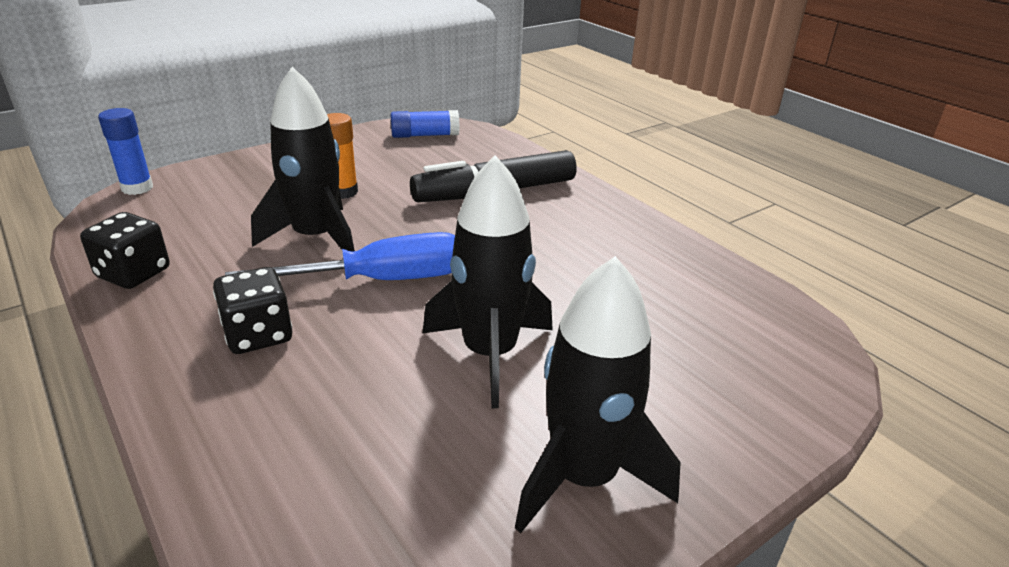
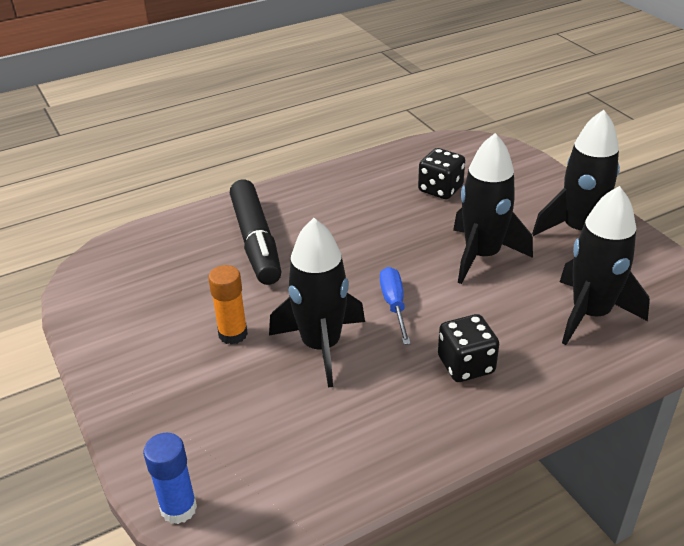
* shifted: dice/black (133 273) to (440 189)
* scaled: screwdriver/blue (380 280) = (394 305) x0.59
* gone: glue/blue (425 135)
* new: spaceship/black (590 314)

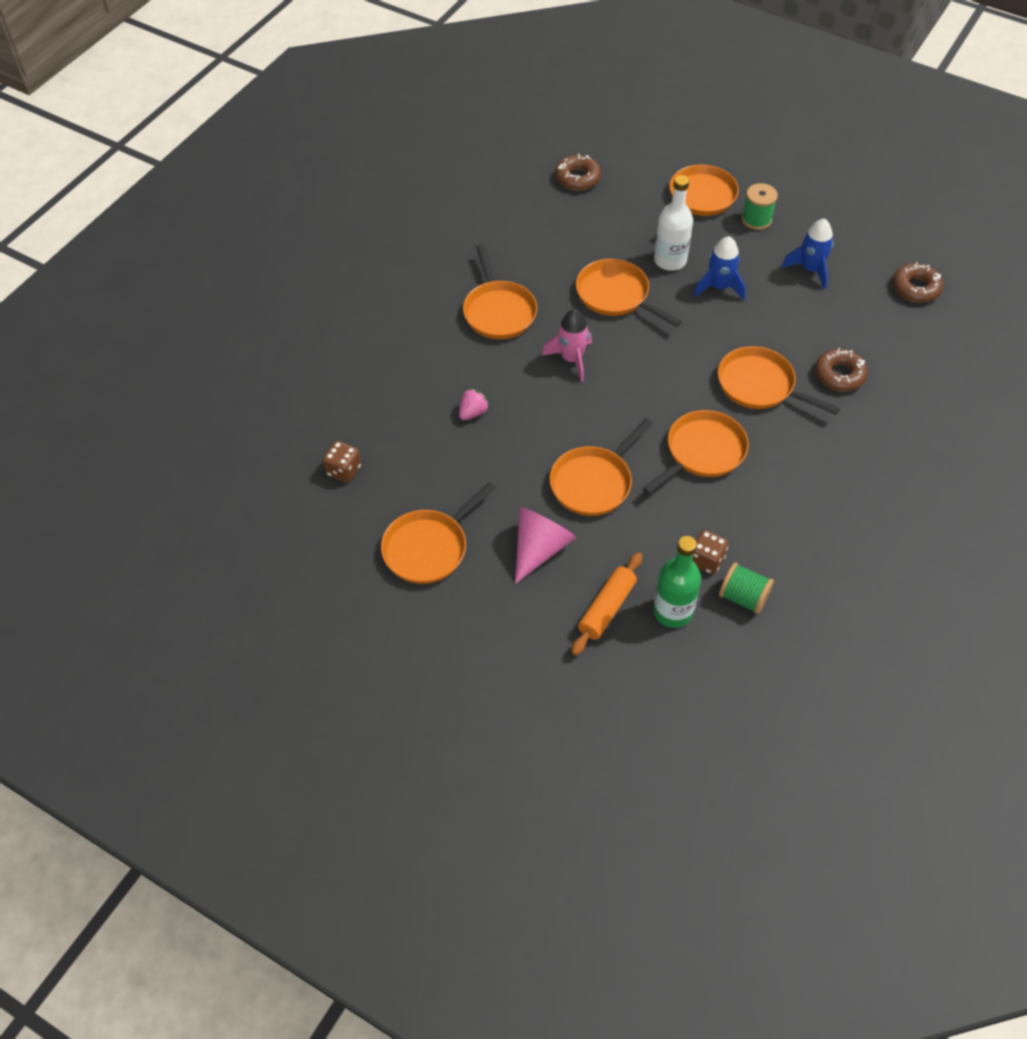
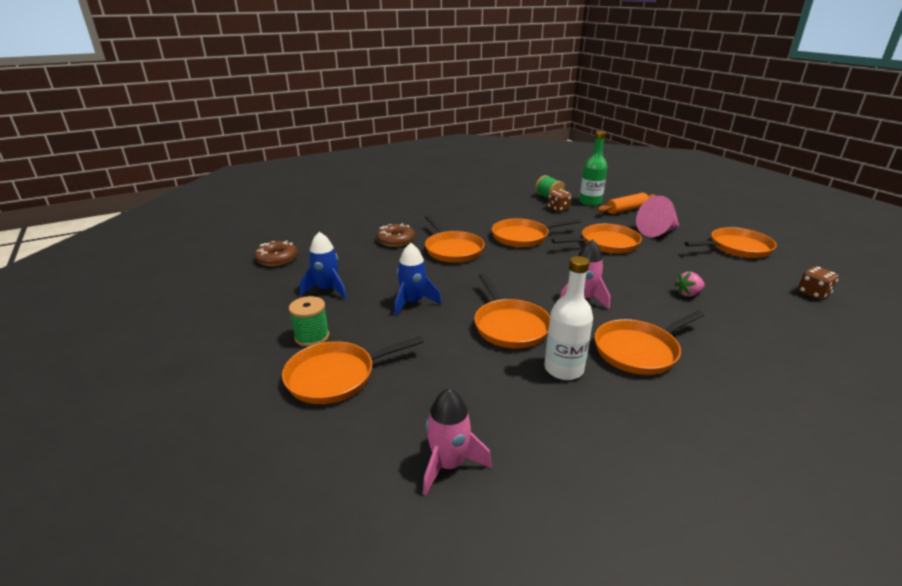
* rotated: skillet/bright orange (499 311) = (638 350) 135 degrees counterclockwise
* swapped: glazed donut/brown (577 178) to spaceship/pink (449 464)
* shifted: flask/snow-white (670 260) to (563 369)

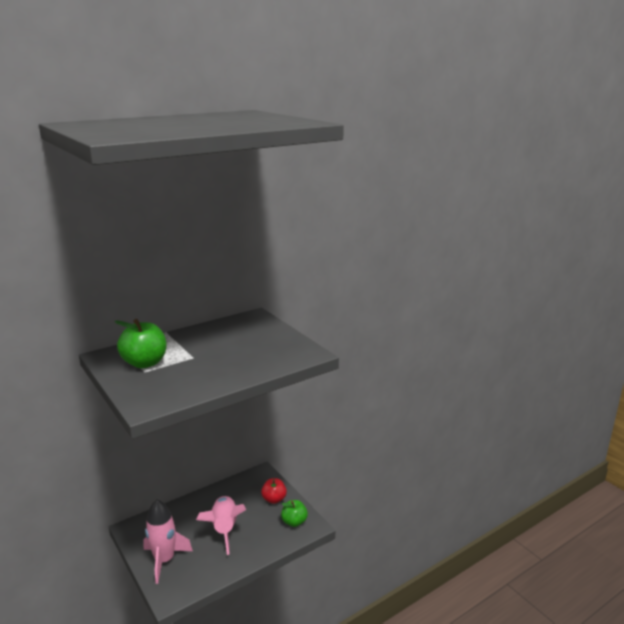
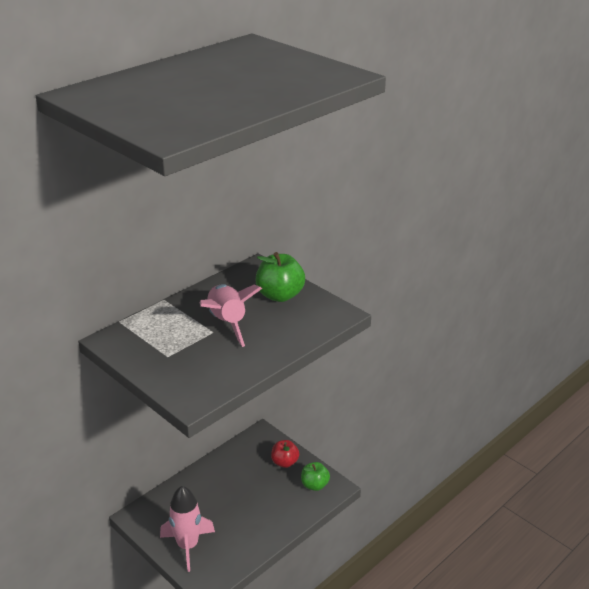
* shifted: toy apple/emerald (145 363) to (280 295)
* shifted: spaceship/pink (224 529) to (227 323)

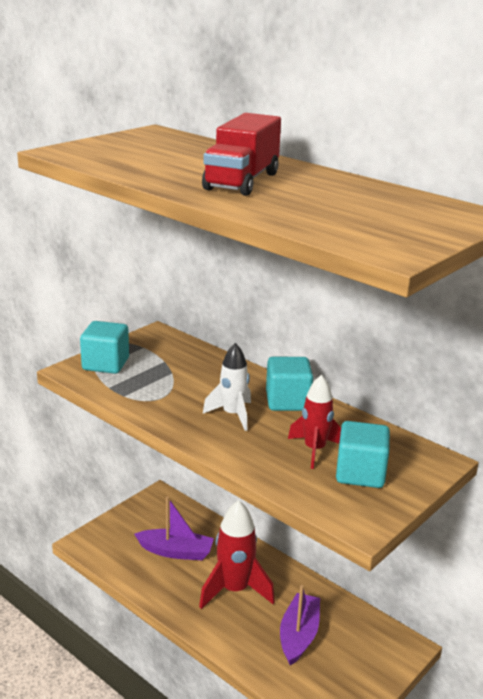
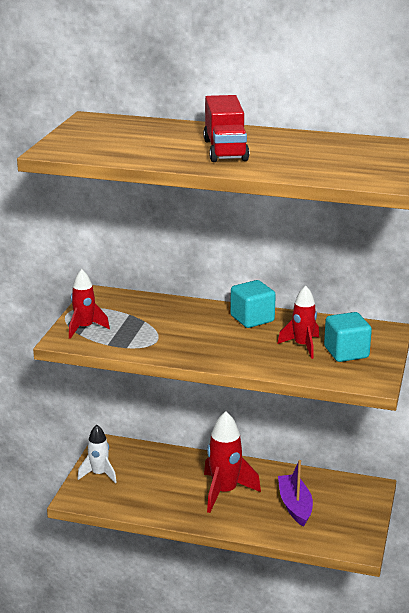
* swapped: block/aqua (105 364) to spaceship/crimson (85 328)
* gone: toy boat/purple (176 551)
* shifted: spaceship/snow-white (232 415) to (99 474)

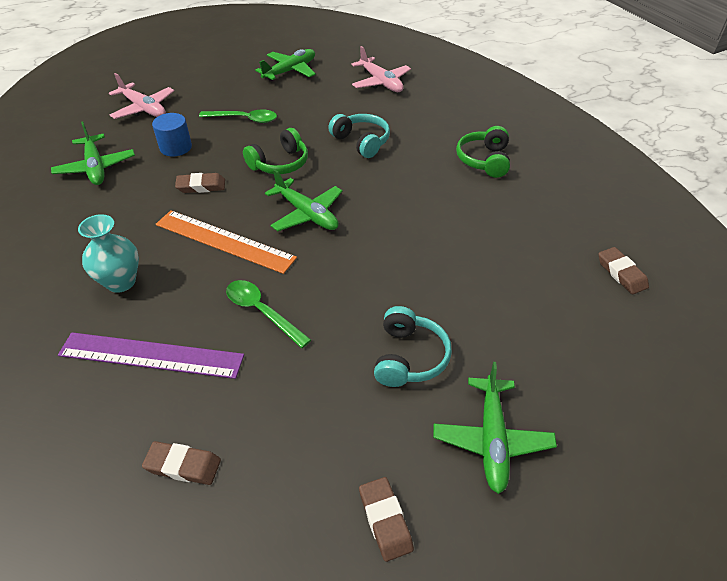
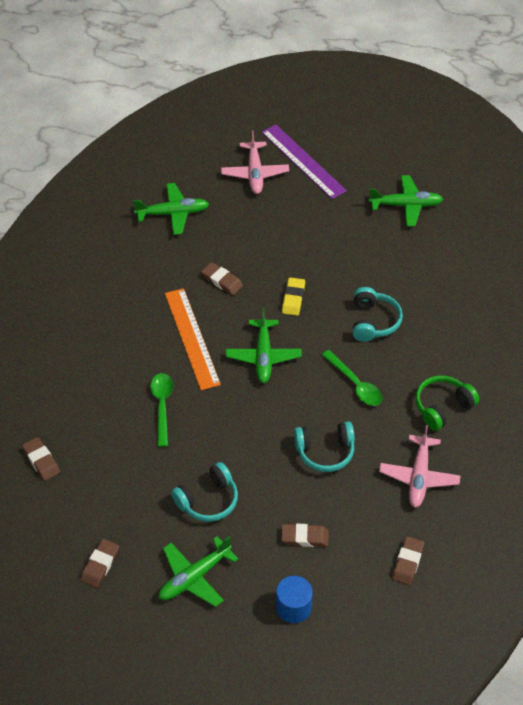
* rotated: toy plane/emerald (96 167) = (173 213) 120 degrees counterclockwise
* shifted: straightedge/purple (151 355) to (303 161)
* gone: vase/aqua (121 282)
* shifted: cylinder shape/blue (176 147) to (293 607)
* shifted: spoon/emerald (244 119) to (355 384)
* swapped: over-ear headphones/emerald (280 163) to eraser/golden (293 298)
* shifted: toy plane/pink (381 82) to (419 477)
* new: eraser/brown (304 537)
* new: over-ear headphones/aqua (325 452)

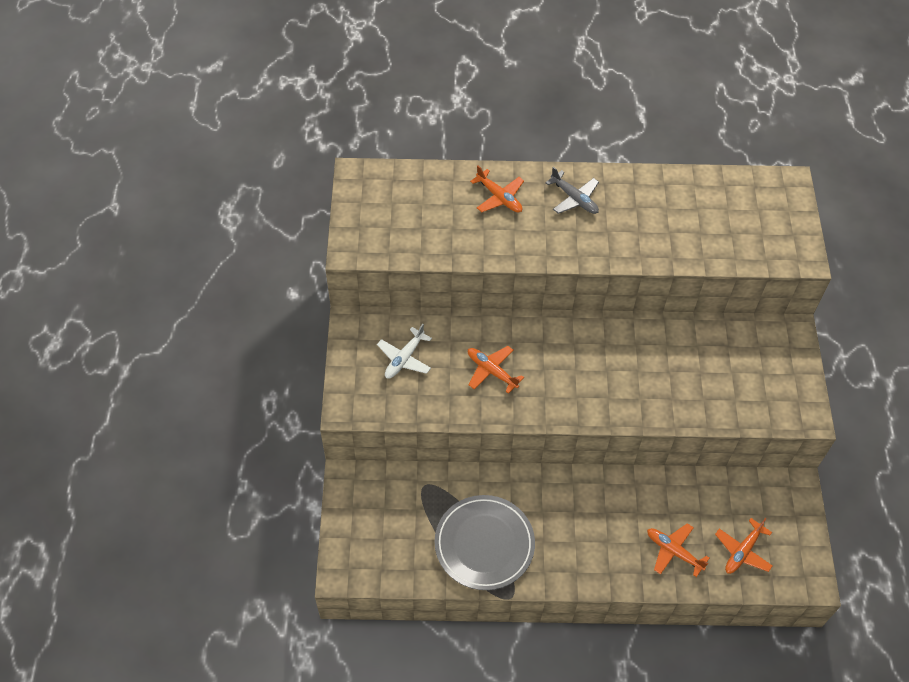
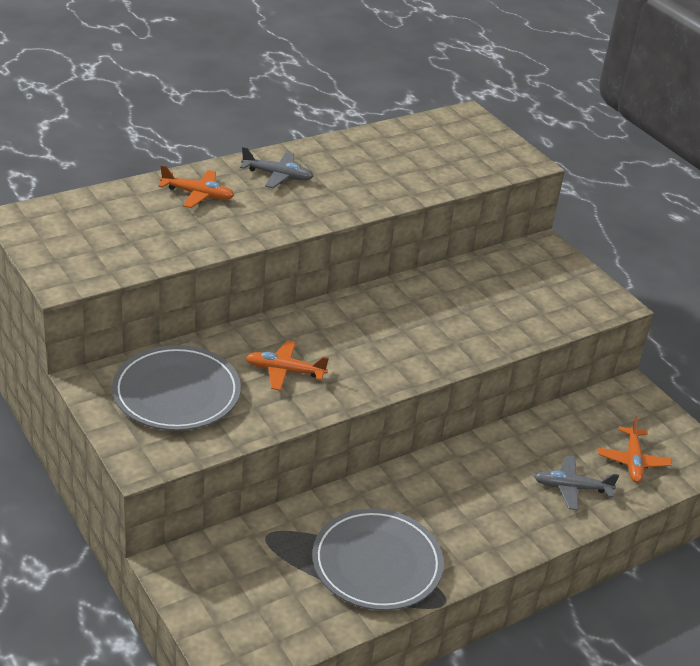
* swapped: toy plane/snow-white (404 358) to flat dish/grey (176 393)
* repainted: toy plane/bright orange (673 551) to toy plane/grey (571 488)

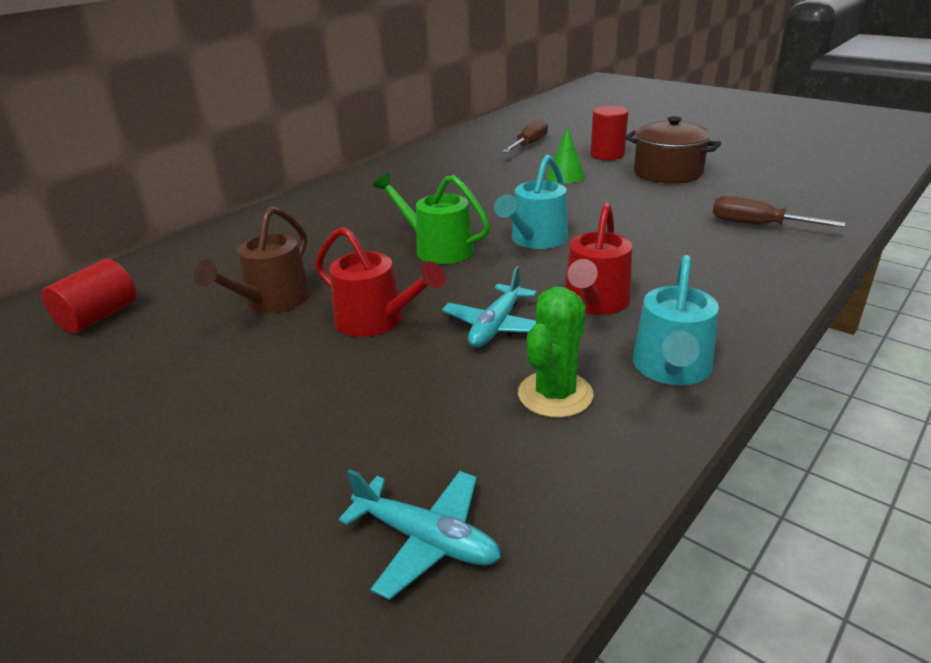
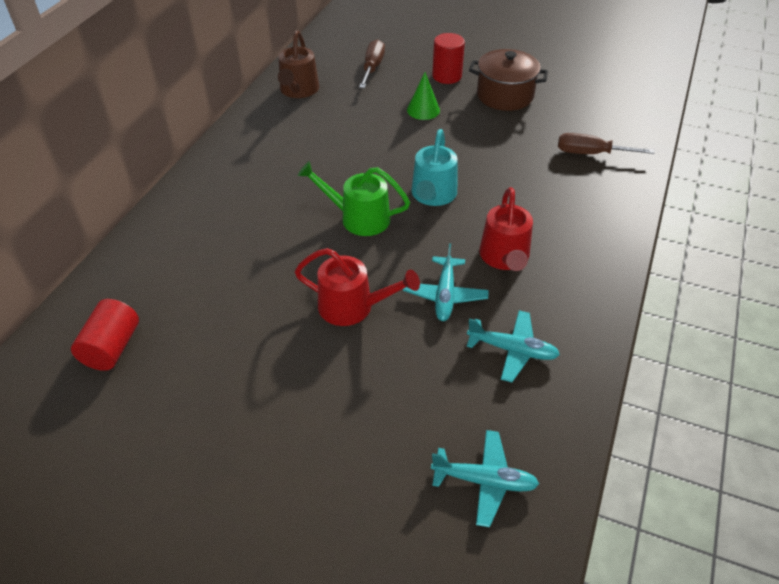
* shifted: sprinkling can/brown (272 301) to (298 90)
* swapped: cactus/emerald (555 394) to toy plane/aqua (512 350)
* gone: sprinkling can/aqua (671 368)

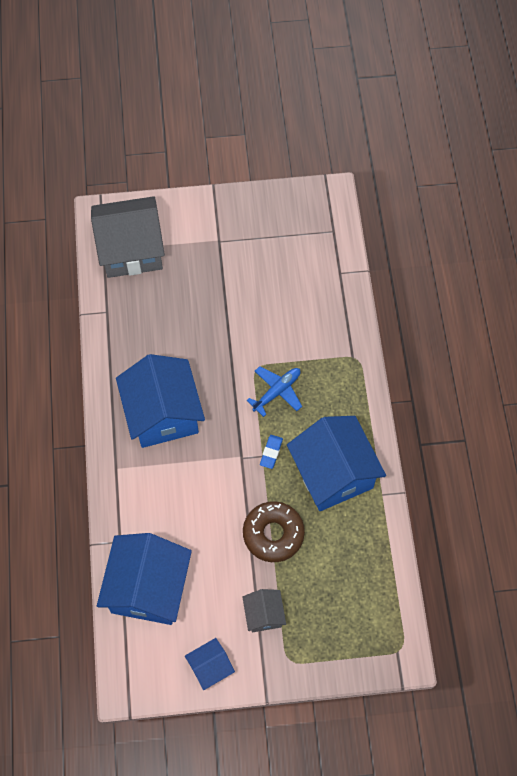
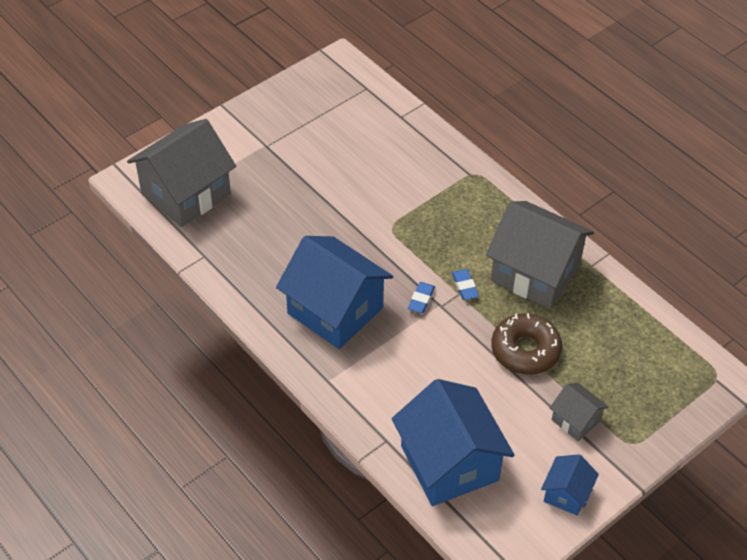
* gone: toy plane/blue (277 391)
* repainted: toy house/blue (333 473) to toy house/grey (535 272)
* new: eraser/blue (421 299)

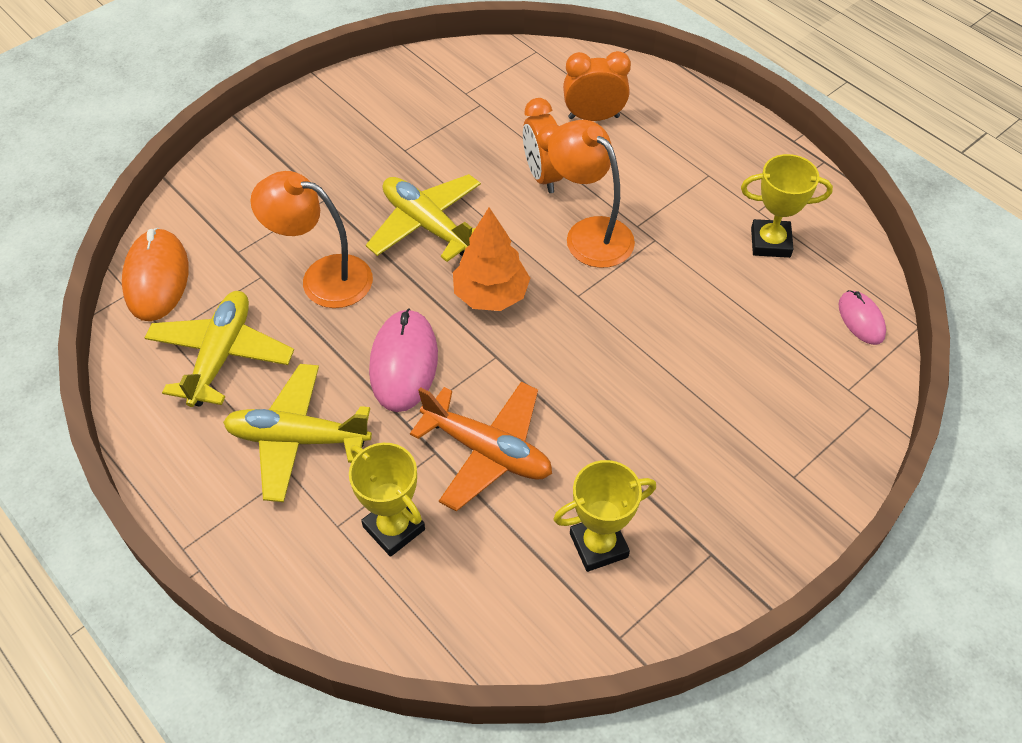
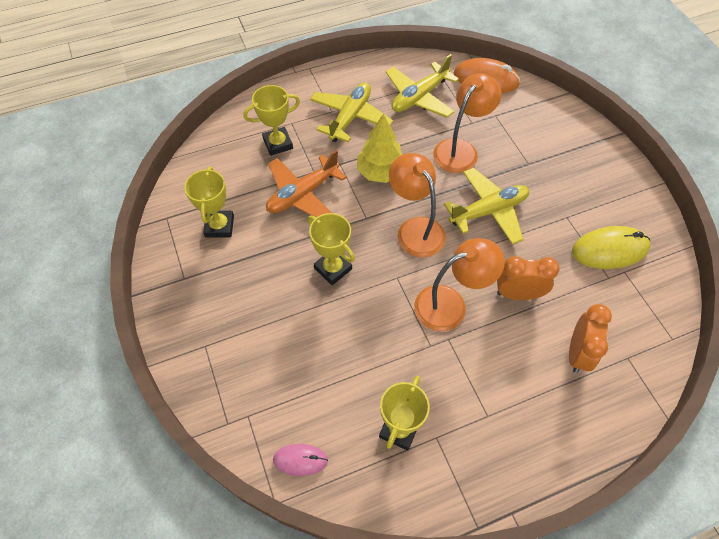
* rotated: toy plane/golden (221 355) = (419 97) 105 degrees clockwise
* swapped: PC mouse/pink (403 363) to toy tree/golden (380 172)
* swapped: toy tree/bright orange (491 295) to reading lamp/bright orange (415 229)
* new: prize cup/golden (333 268)
* new: PC mouse/golden (609 250)

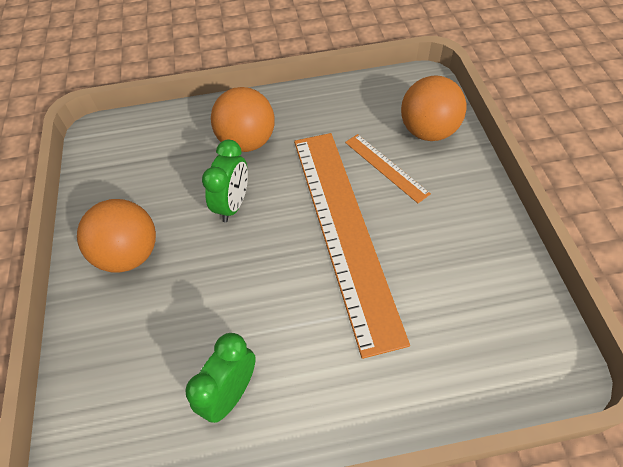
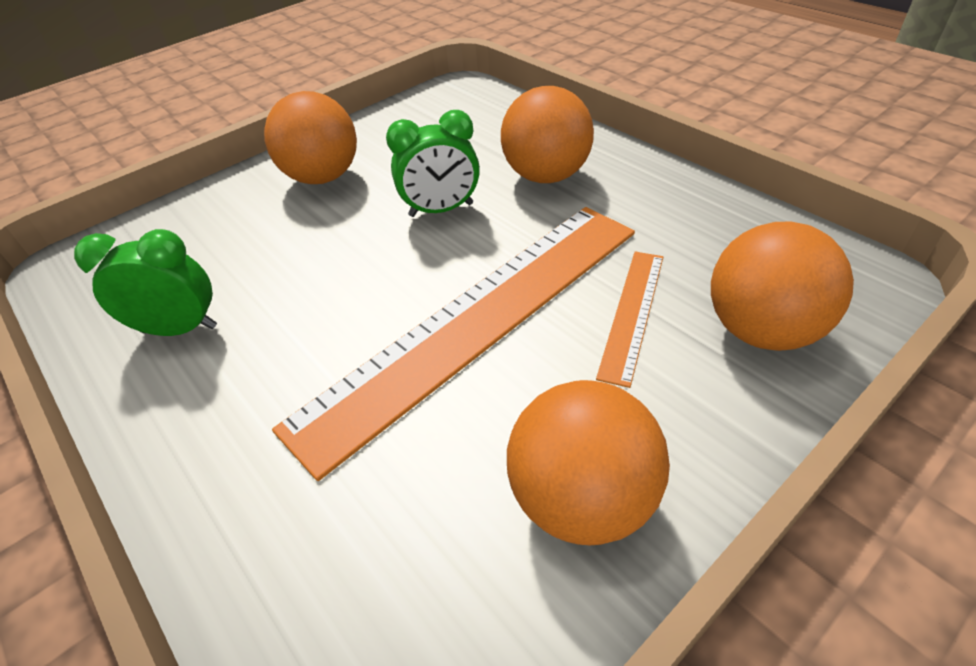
* new: sphere/bright orange (582 499)

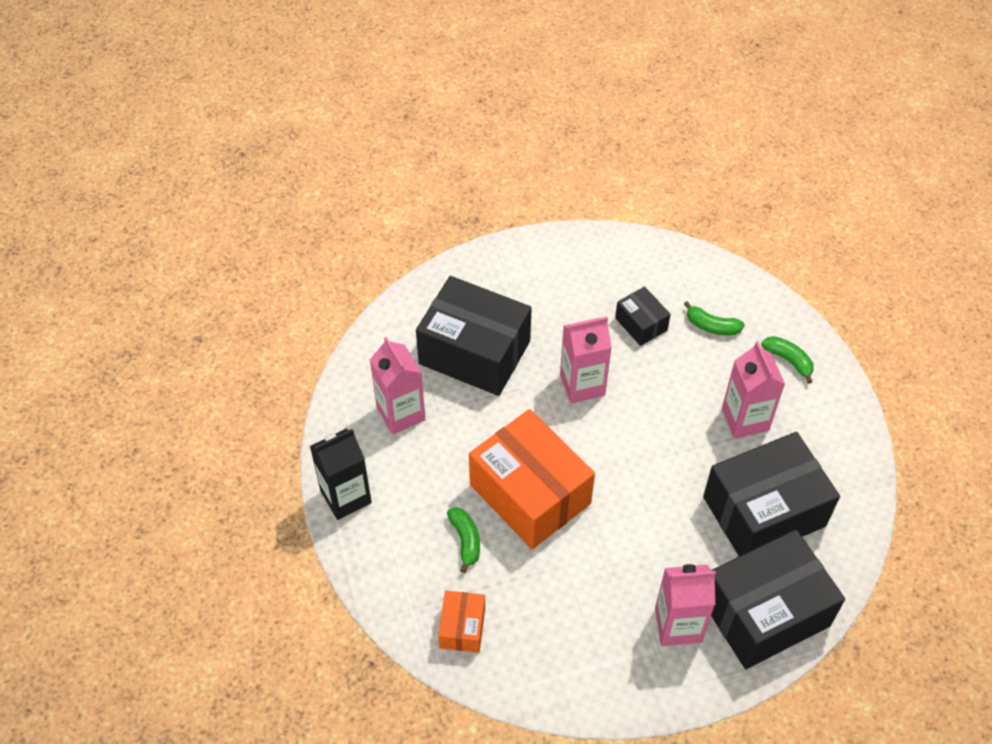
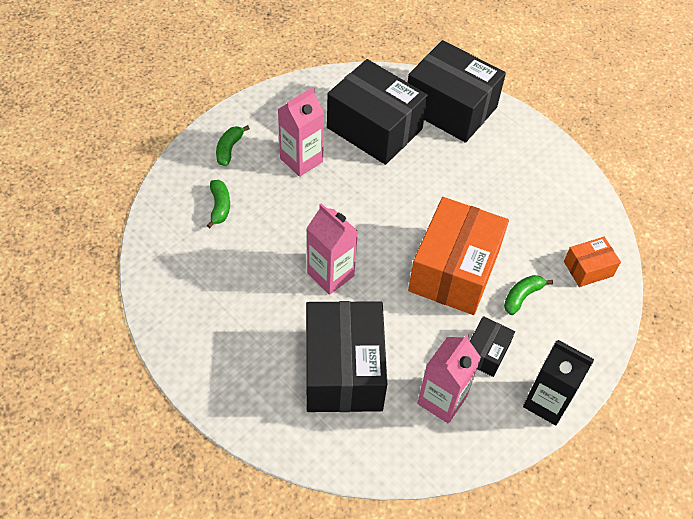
* shifted: parcel/black (641 324) to (485 353)
* gone: milk carton/pink (678 625)

